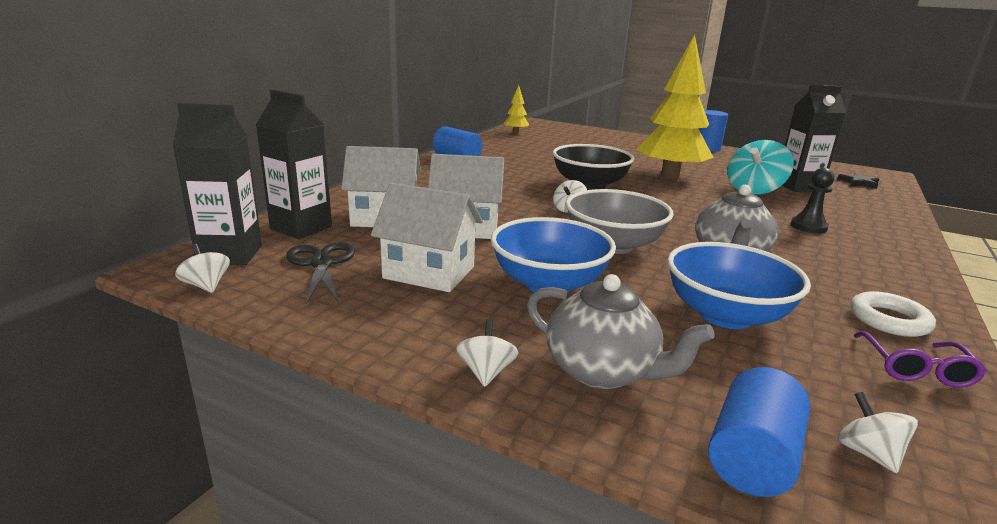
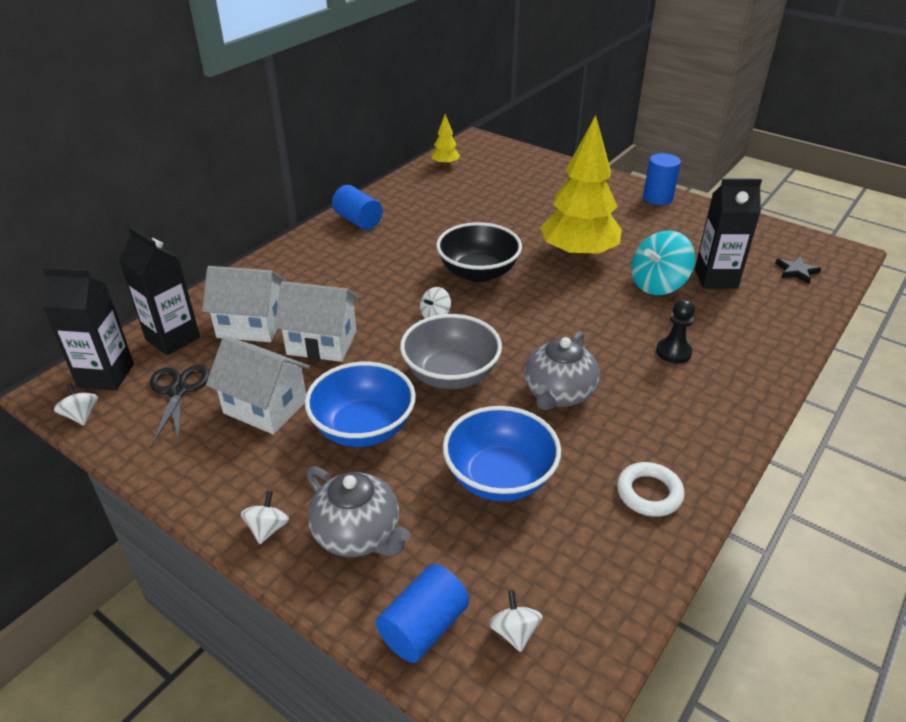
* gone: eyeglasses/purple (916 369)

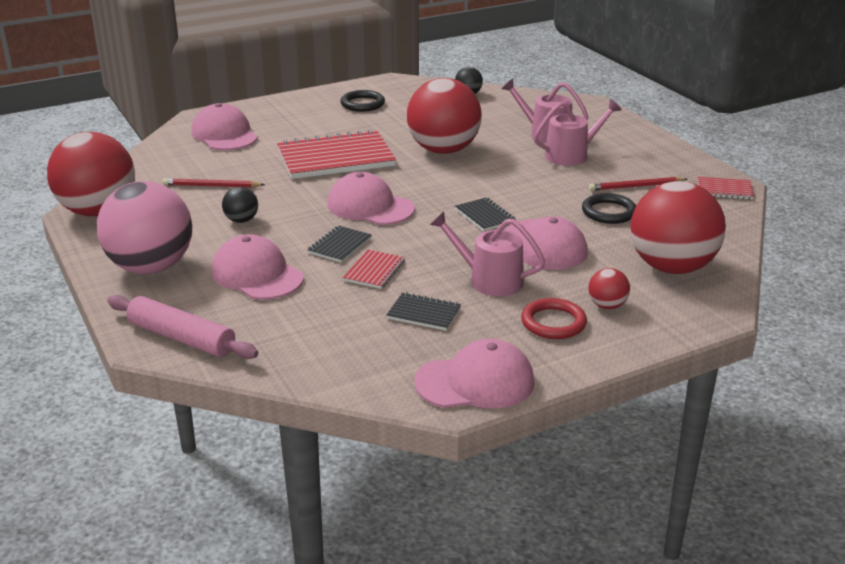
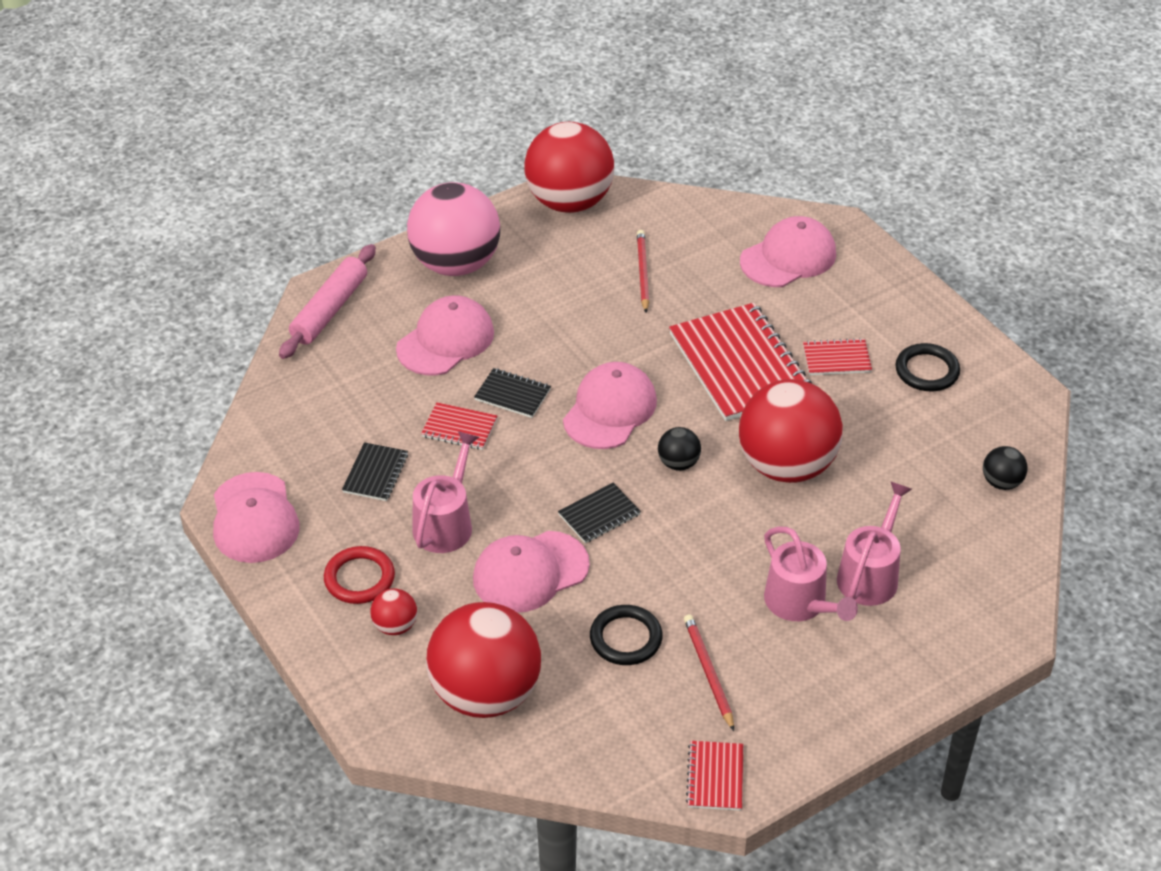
* shifted: sphere/black (241 220) to (678 463)
* new: exercise book/crimson (836 359)

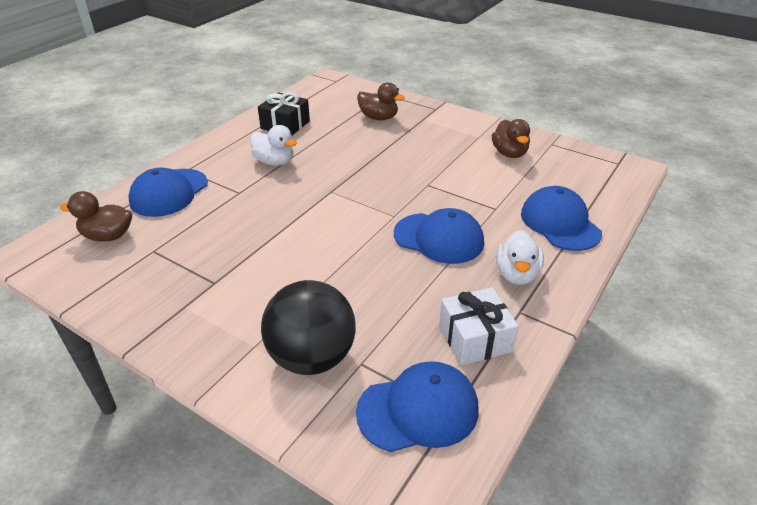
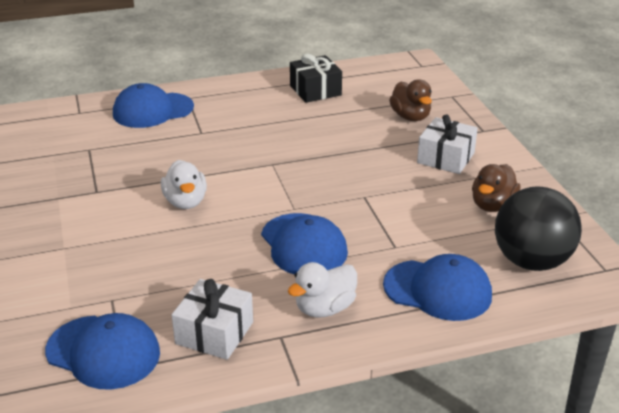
* gone: rubber duck/brown (108 236)
* shifted: rubber duck/snow-white (275 162) to (185 202)
* shifted: sphere/black (312 357) to (531 261)
* rotated: cap/blue (560 223) = (438 290) 90 degrees clockwise
* new: wrapped gift/snow-white (446 158)

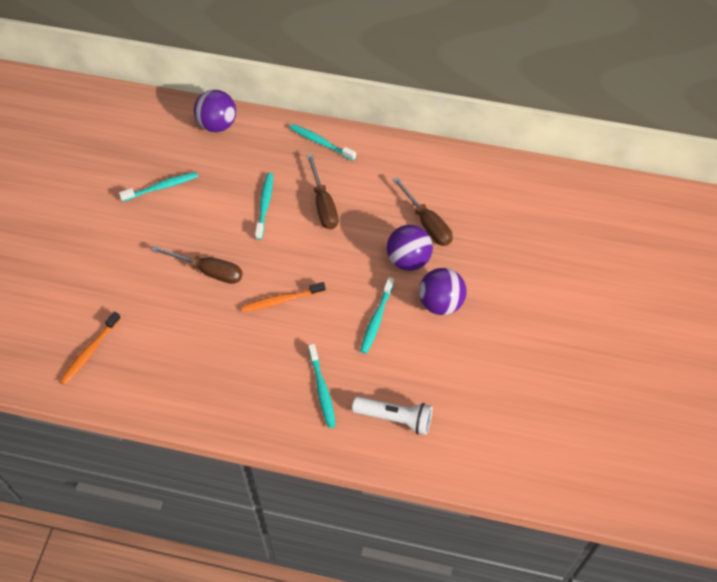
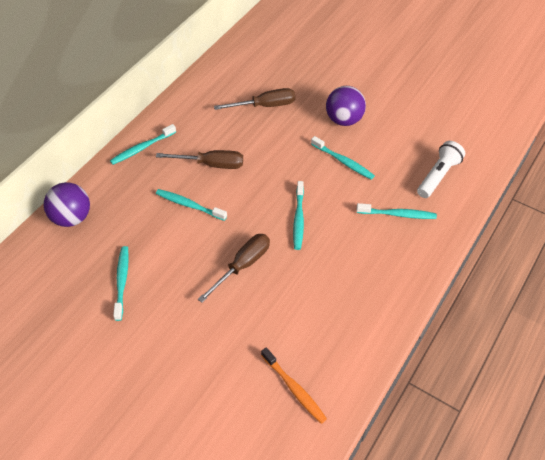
* repainted: toothbrush/bright orange (281 300) to toothbrush/aqua (298 219)
* gone: sphere/purple (408 260)

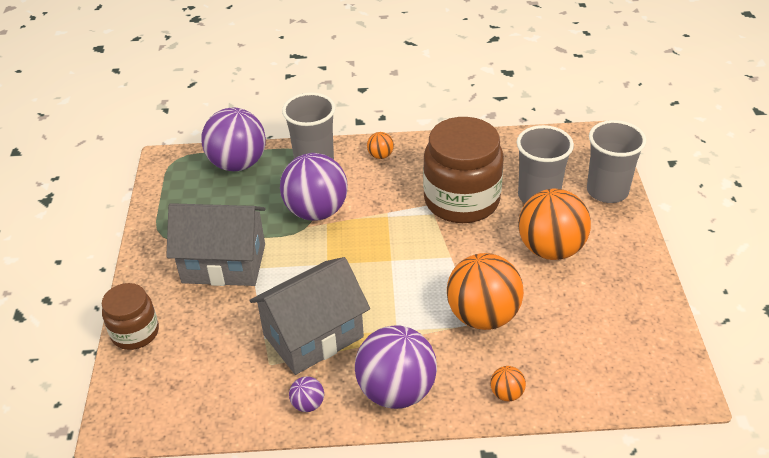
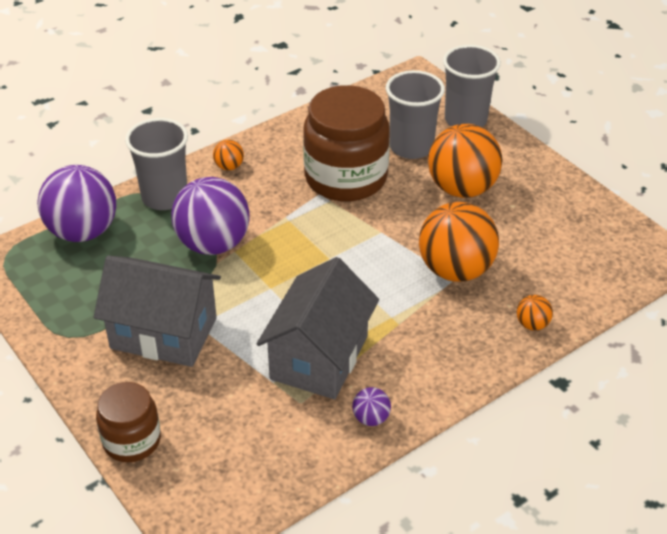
* rotated: toy house/grey (224 263) = (163 333) 45 degrees clockwise
* gone: sphere/purple (396 391)

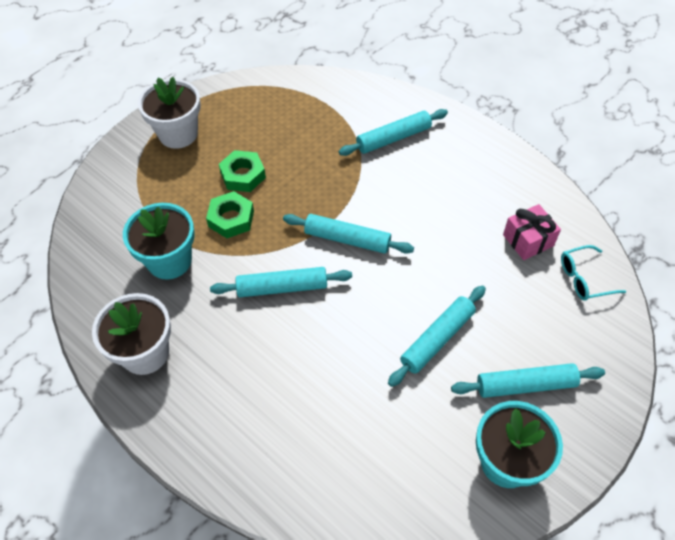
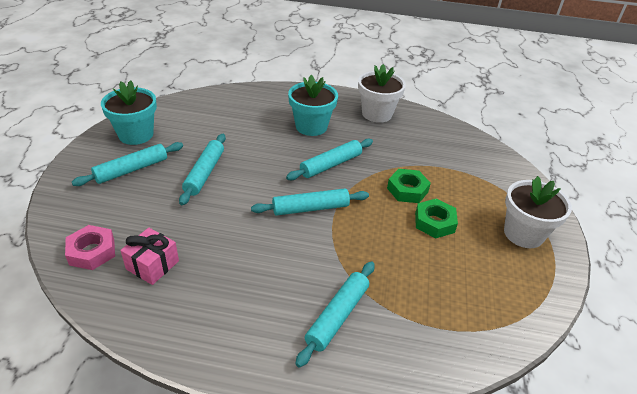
* shifted: potted plant/aqua (169 261) to (311 126)
* swapped: eyeglasses/aqua (584 279) to hex nut/pink (92 251)

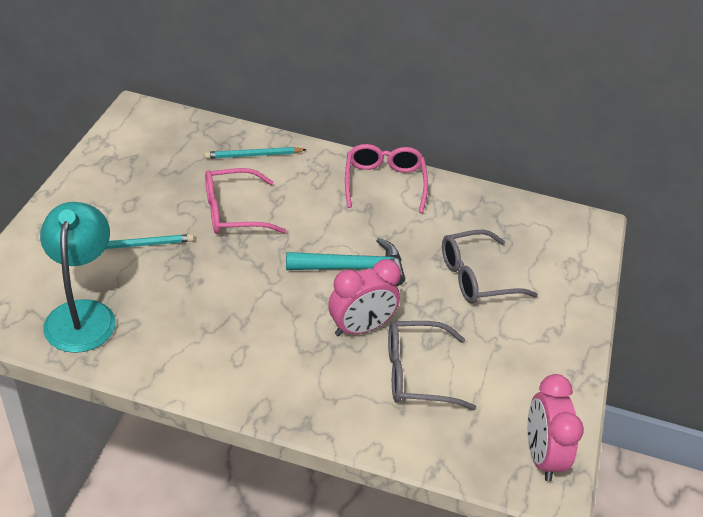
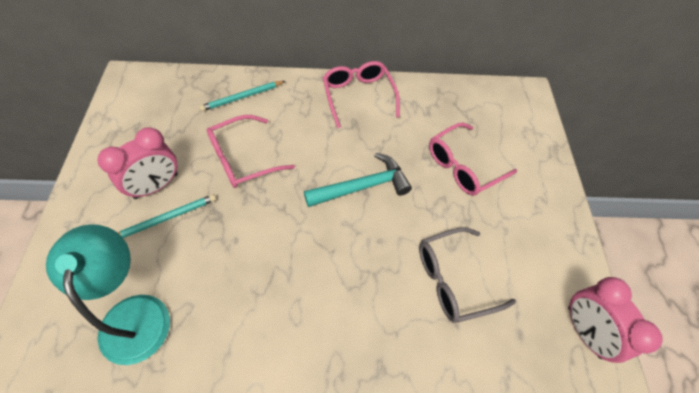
* shifted: bedside clock/pink (360 328) to (156 186)
* repainted: eyeglasses/grey (476 277) to eyeglasses/pink (463 166)

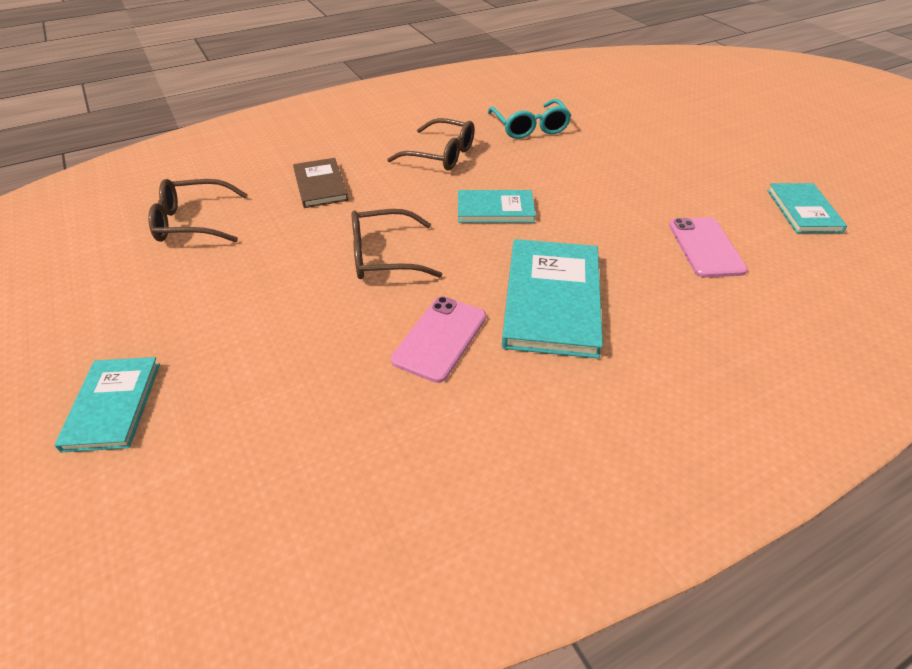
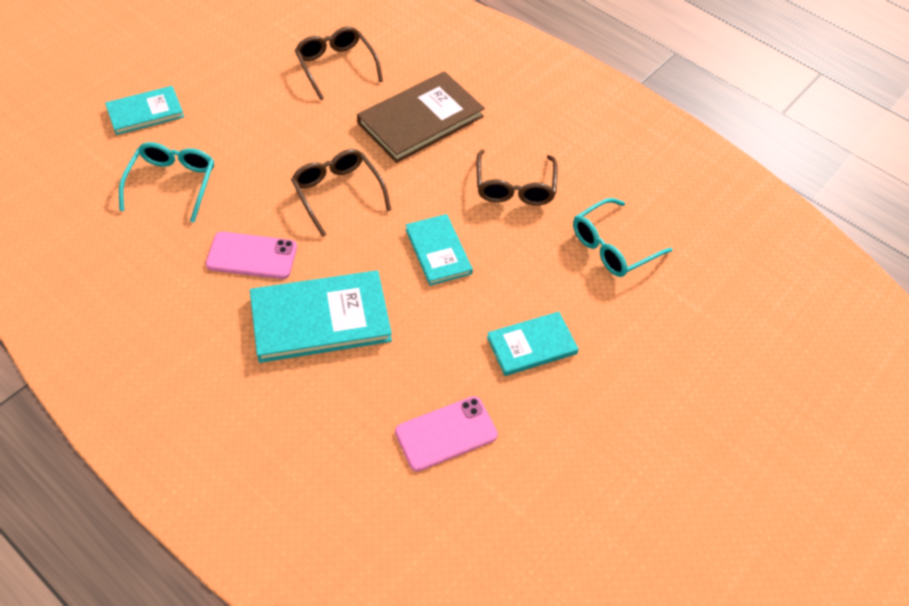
* scaled: hardcover/brown (320 185) = (421 120) x1.65
* shifted: hardcover/aqua (803 211) to (531 345)
* new: eyeglasses/aqua (172 183)

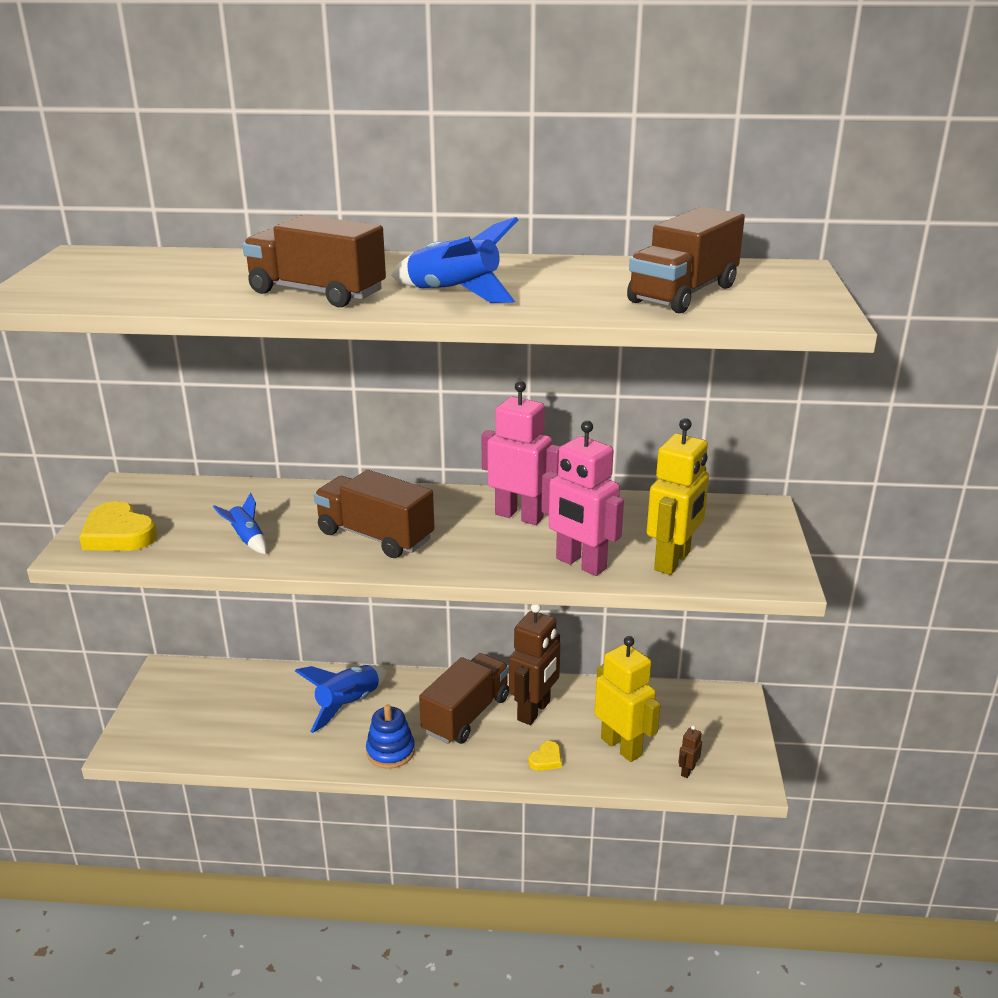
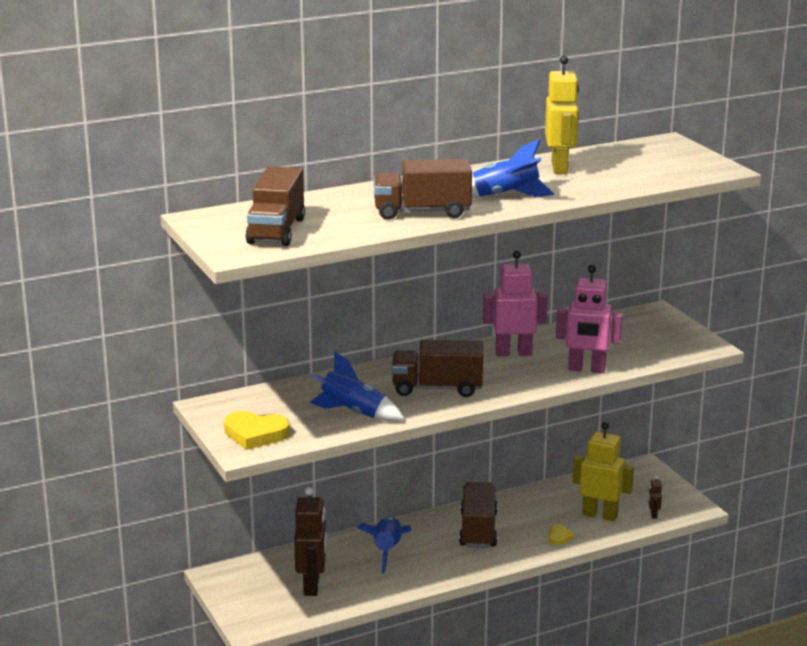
* scaled: spaceship/blue (247 539) = (353 413) x1.76
* gone: stacking rings/blue (390 751)
* shifted: robot/brown (534 711) to (312 586)
* shifted: lorry/brown (683 294) to (276 231)
* shifted: robot/golden (673 561) to (560 168)

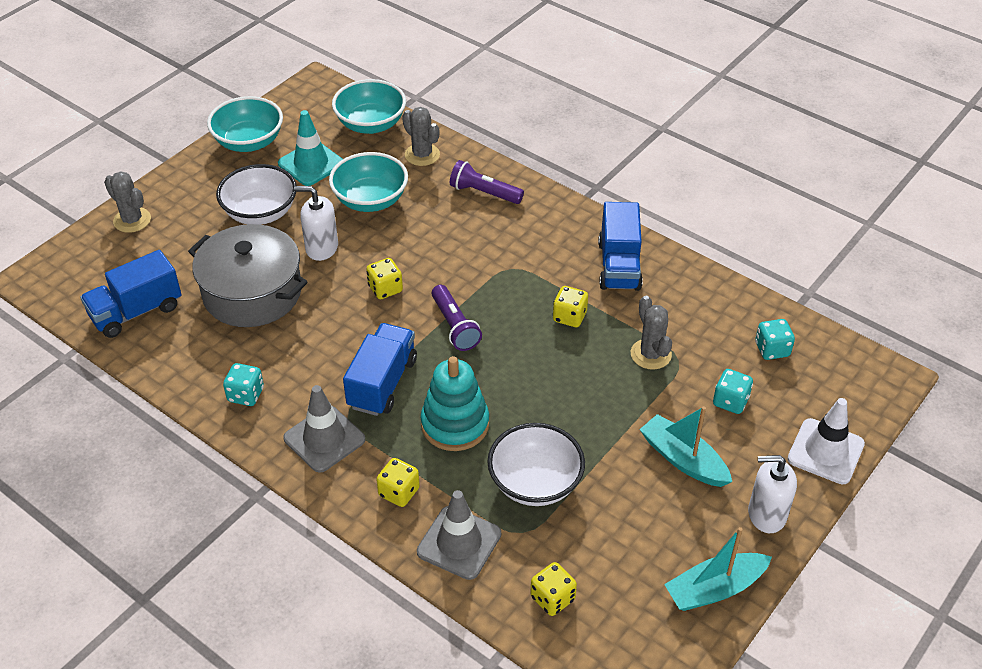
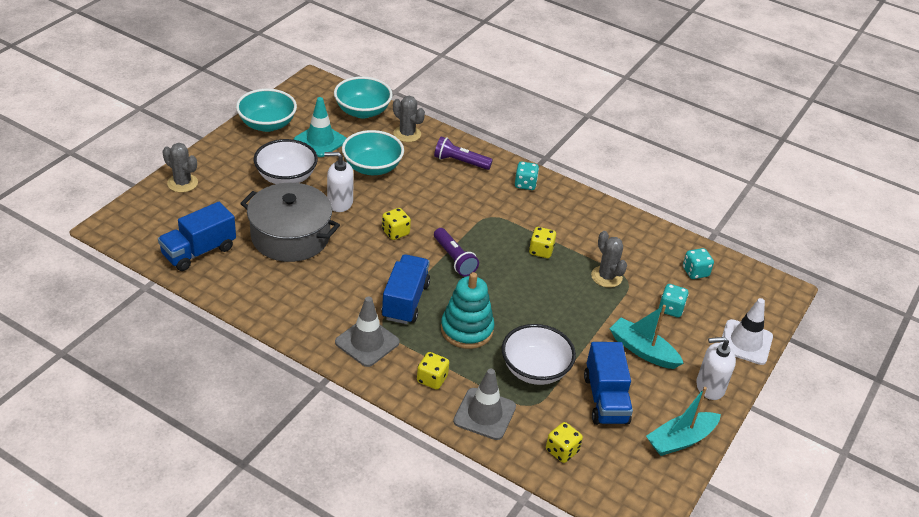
* shifted: dice/aqua (246 395) to (525 184)
* shifted: lorry/blue (619 265) to (605 399)

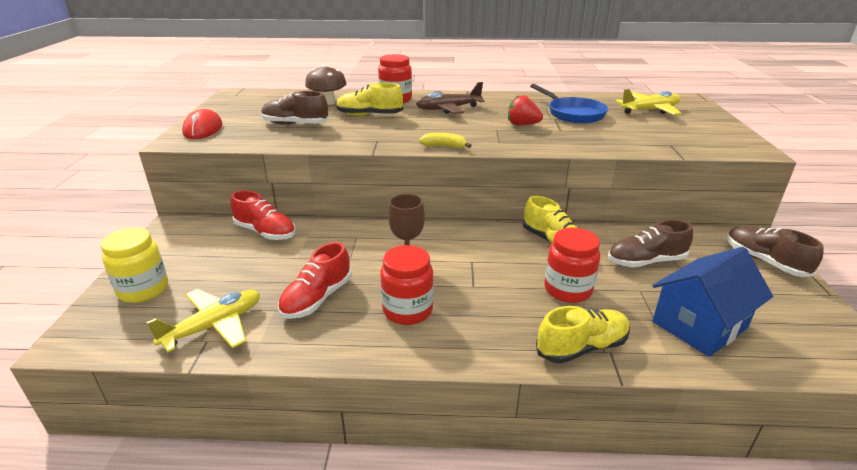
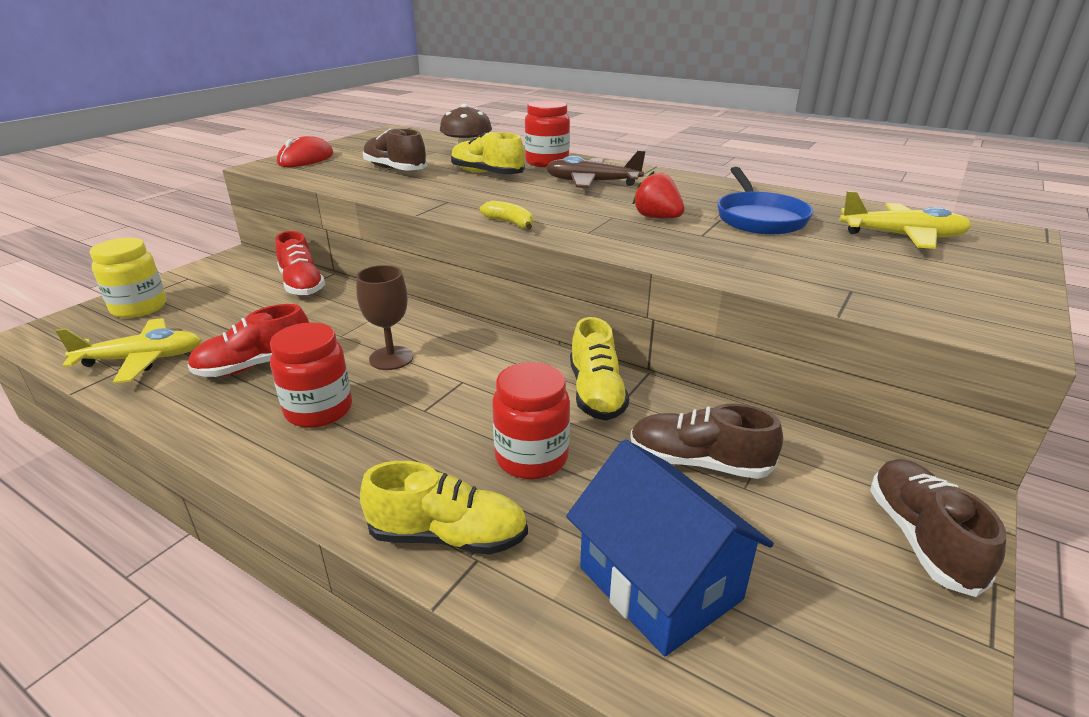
* rotated: toy house/blue (699 325) = (659 583) 60 degrees clockwise

